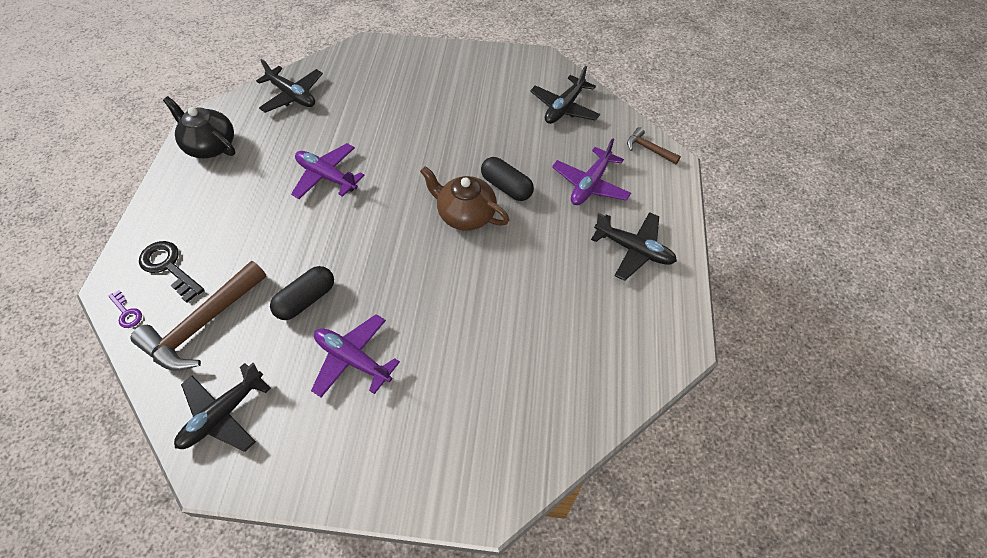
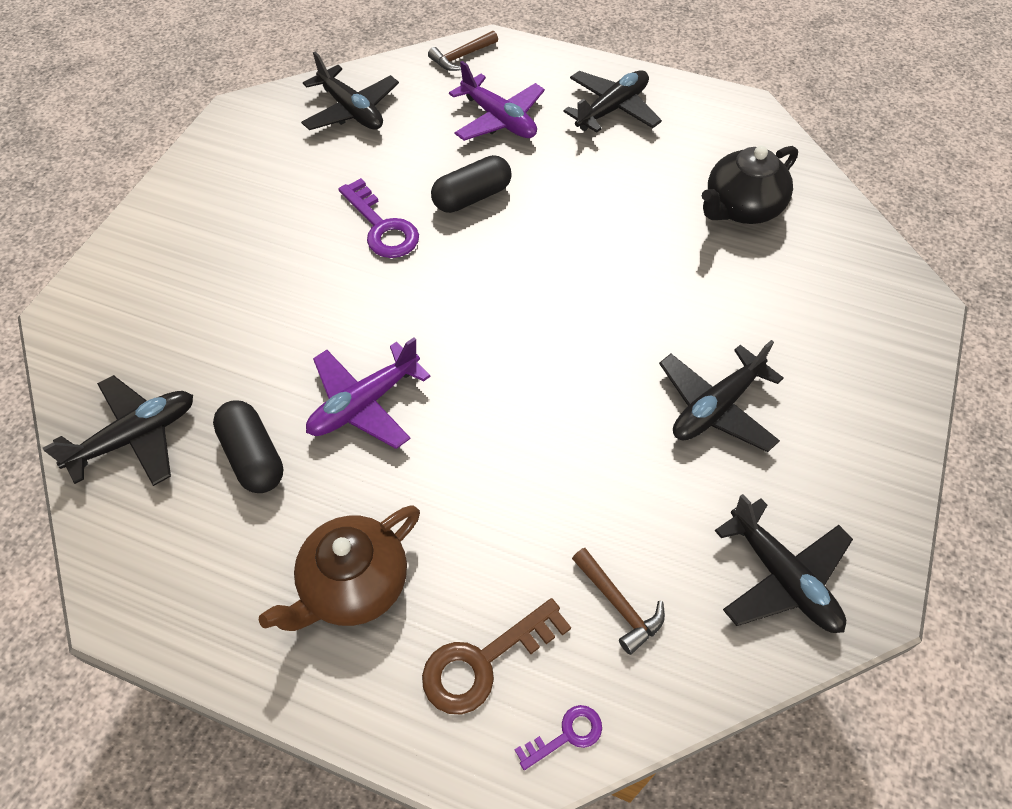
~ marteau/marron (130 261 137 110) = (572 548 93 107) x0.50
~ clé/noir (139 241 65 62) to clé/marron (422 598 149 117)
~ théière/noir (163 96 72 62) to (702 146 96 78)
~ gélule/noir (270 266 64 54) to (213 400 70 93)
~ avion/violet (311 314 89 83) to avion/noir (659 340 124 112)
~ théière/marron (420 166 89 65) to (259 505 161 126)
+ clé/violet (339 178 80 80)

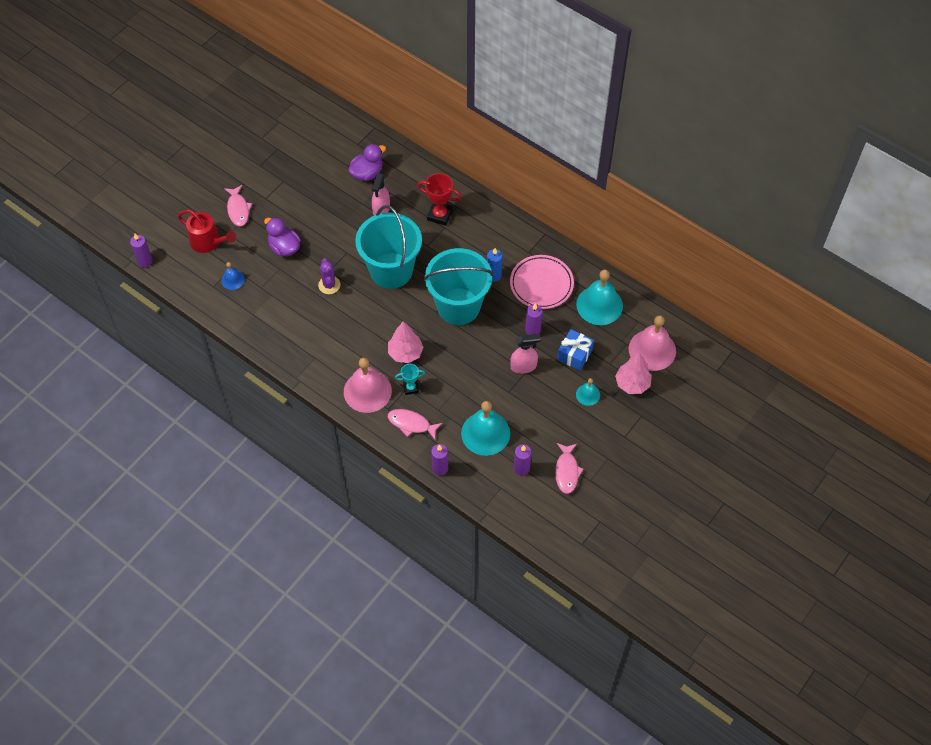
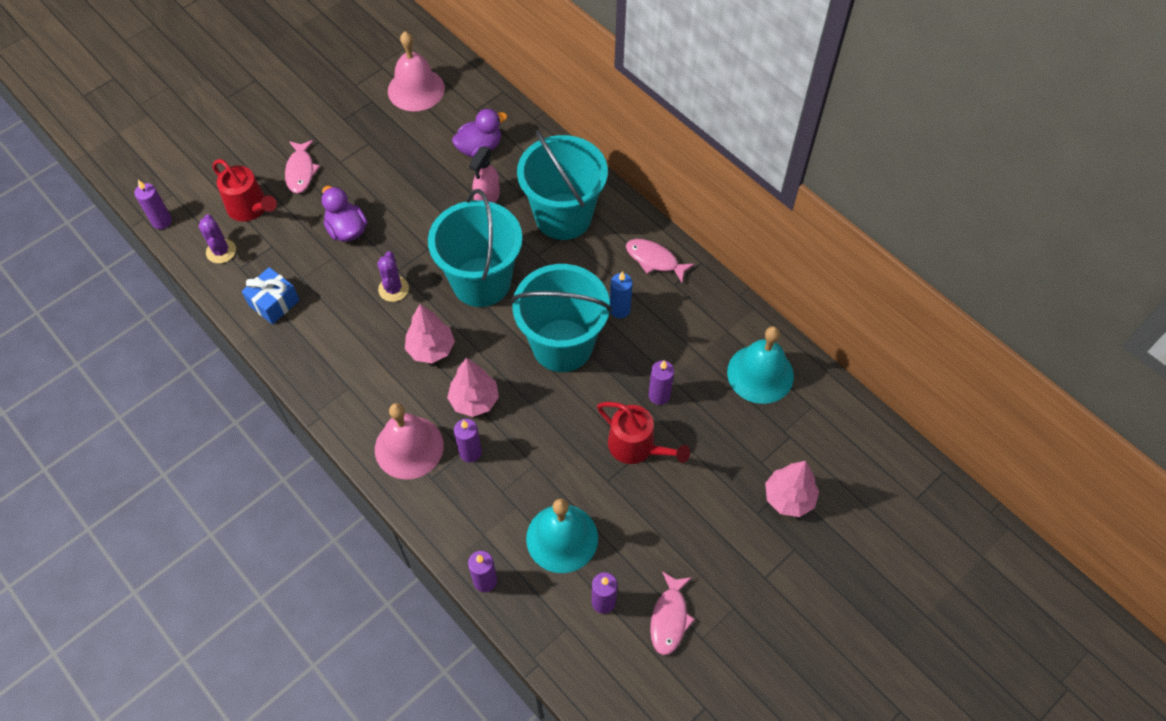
- cloche/bleu (221 262 24 28)
~ poisson/rose (388 409 55 31) to (626 239 69 43)
~ trophée/turquoise (395 364 30 31) to bougie/violet (454 419 28 43)
~ trophée/rouge (417 173 44 53) to seau/turquoise (517 130 91 110)
- assiette/rose (510 255 64 54)
~ vaporisateur/rose (510 334 31 40) to arrosoir/rouge (597 402 93 62)
~ cadeau/bleu (557 329 37 42) to (242 267 57 57)
- cloche/turquoise (576 378 24 28)
~ cloche/rose (629 315 47 56) to (388 31 57 80)
+ cactus/violet (199 214 37 50)
+ arbre/rose (405 304 50 59)

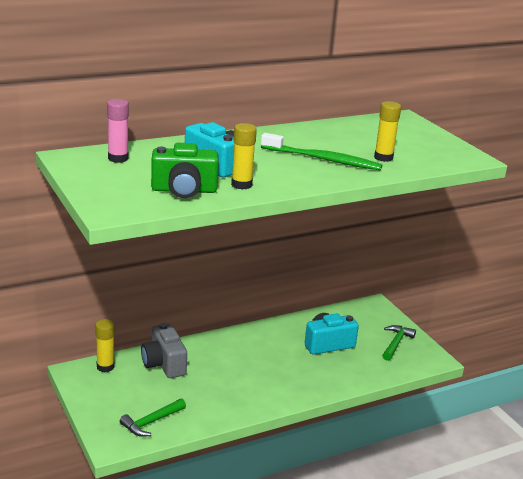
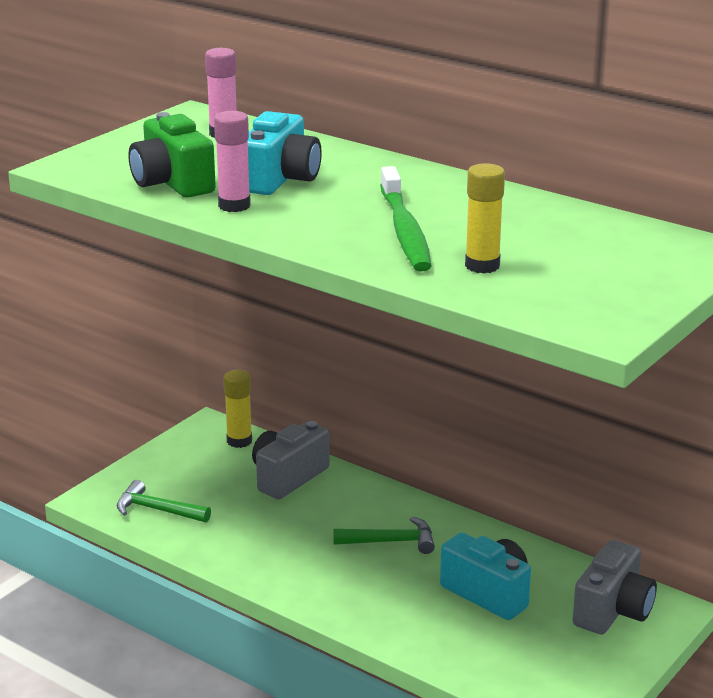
~ bâton de colle/jaune (231 123 26 66) to bâton de colle/rose (214 111 37 101)
~ marteau/vert (382 325 34 36) to (333 517 102 37)
+ appareil photo/gris (572 540 85 95)

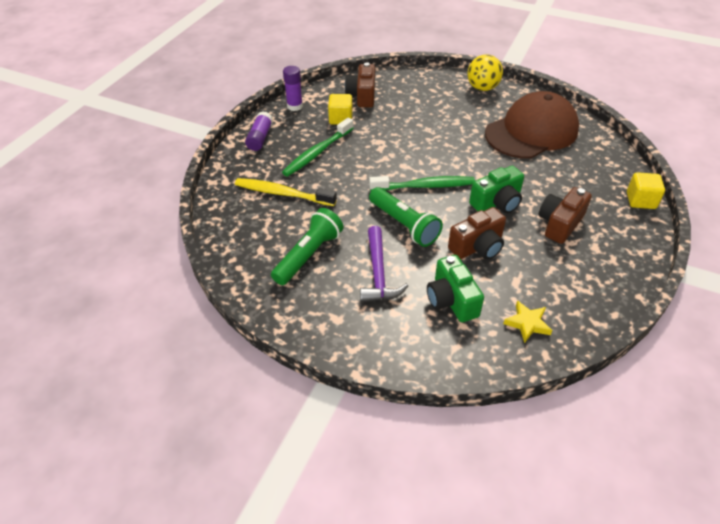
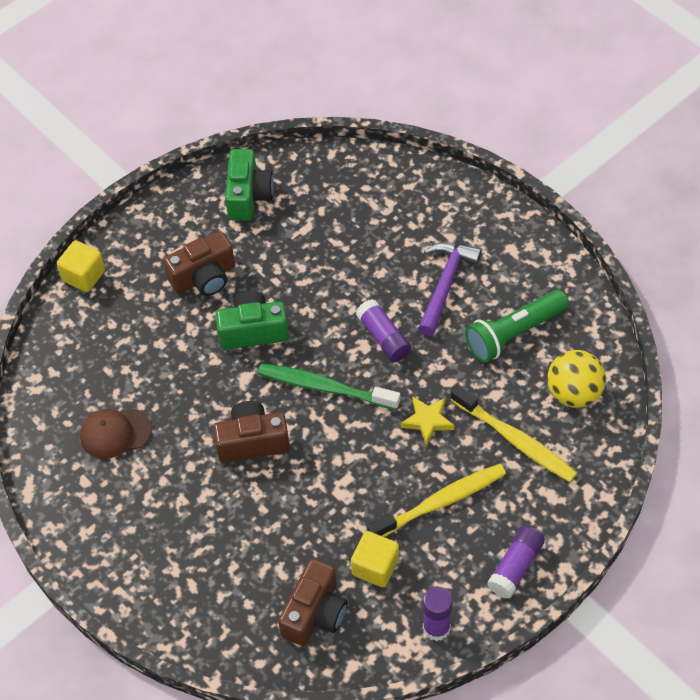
~ brosse à dents/vert (282 118 72 58) to brosse à dents/jaune (367 464 139 73)
~ lampe de poche/vert (369 187 74 60) to bâton de colle/violet (356 299 55 63)
~ appareil photo/vert (427 255 57 67) to (225 149 49 72)
~ appareil photo/marron (448 207 58 53) to (213 401 77 62)
~ balle/jaune (468 54 35 37) to (547 350 59 58)
~ casquette/marron (485 91 94 68) = (80 409 72 50) x0.47
~ étoile/jaune (503 301 50 42) to (401 397 54 48)

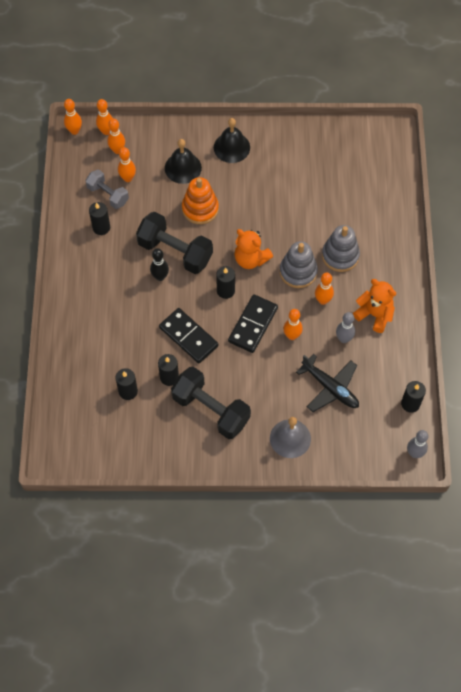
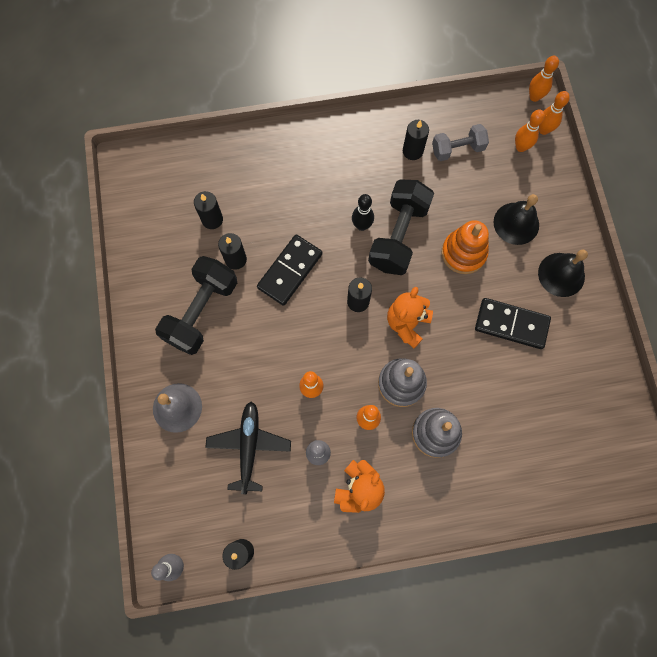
~ haltère/gris (85 169 44 40) = (432 124 57 37) 45 degrees clockwise
- quille/orange (118 147 18 35)
~ domino/noir (228 294 50 59) to (475 298 76 51)
~ avion/noir (296 354 63 58) = (205 401 86 93) 150 degrees clockwise

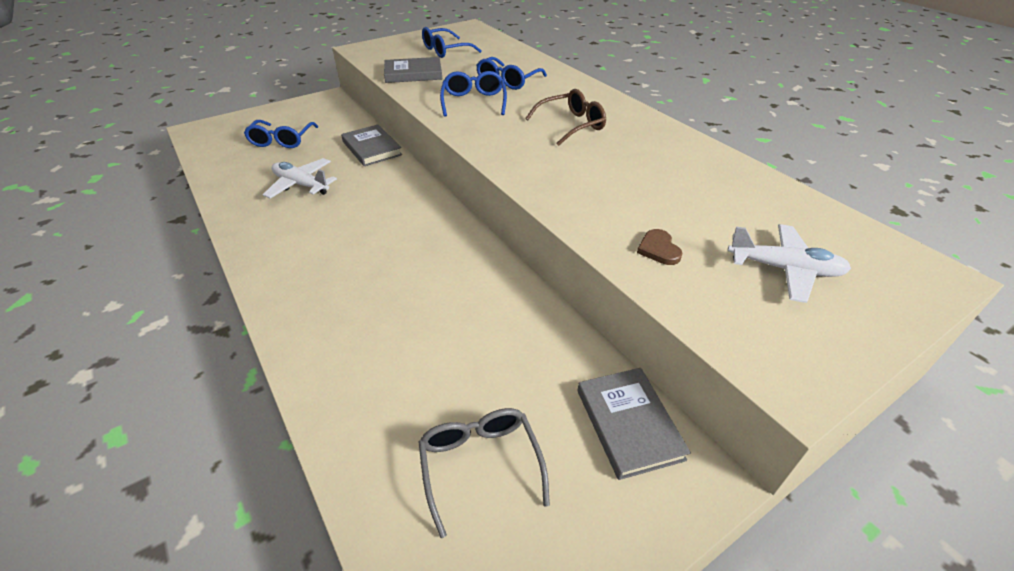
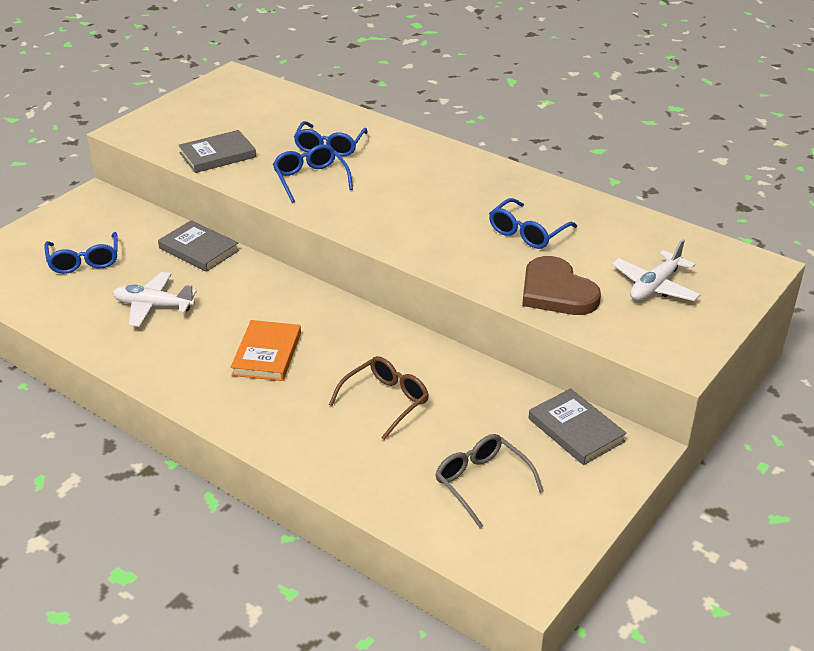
~ lunettes/bleu (422 27 60 31) to (489 198 88 51)
~ lunettes/marron (525 89 81 57) to (329 356 100 84)
~ cœur/marron (637 229 46 36) = (522 256 79 59) x2.14
~ avion/blanc (728 224 123 79) = (612 239 89 62) 135 degrees clockwise
+ livre/orange (231 320 70 61)

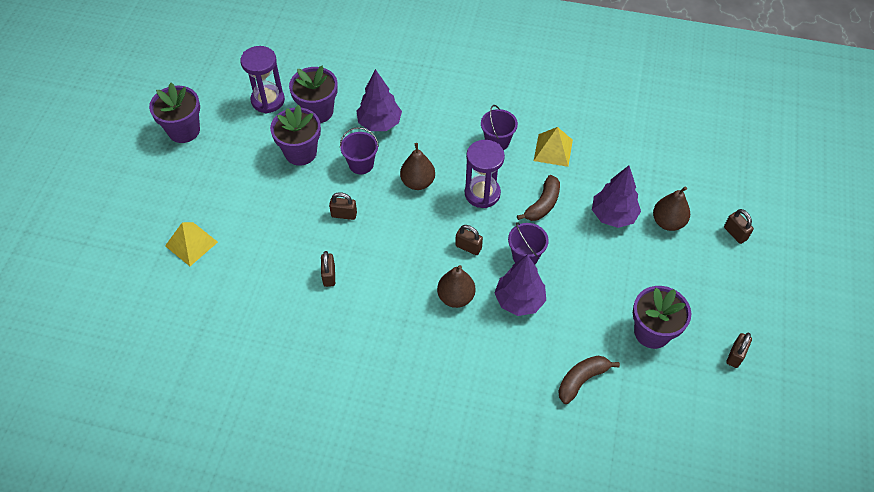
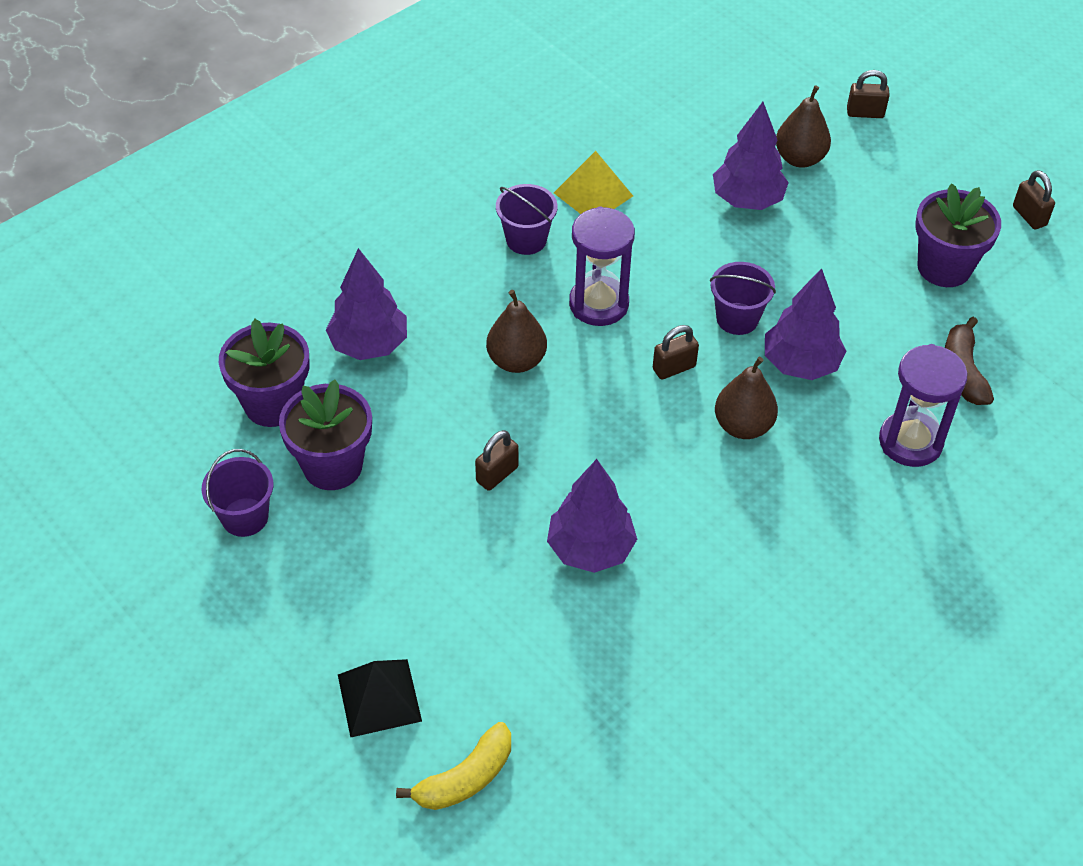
- pot de fleurs/violet (149 83 51 60)
~ pyramide/jaune (165 222 53 44) to pyramide/noir (338 659 84 78)
~ sablier/violet (240 46 45 68) to (879 344 89 123)
~ cadenas/marron (321 251 14 36) to arbre/violet (547 459 90 114)
~ seau/violet (340 127 39 47) to (202 449 71 88)
- banane/marron (517 175 43 46)
+ banane/jaune (396 722 115 88)

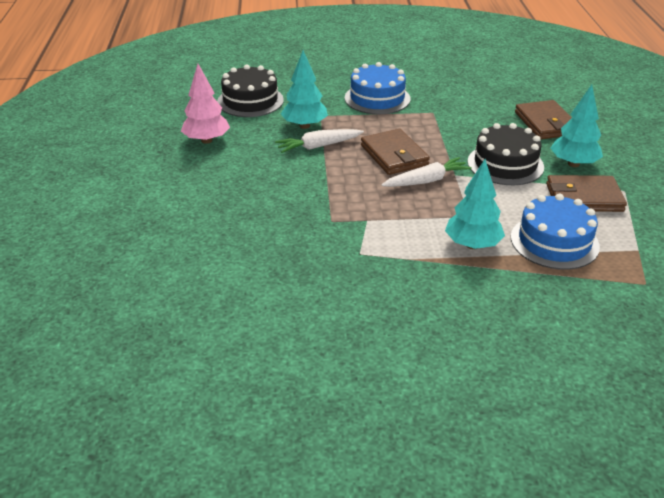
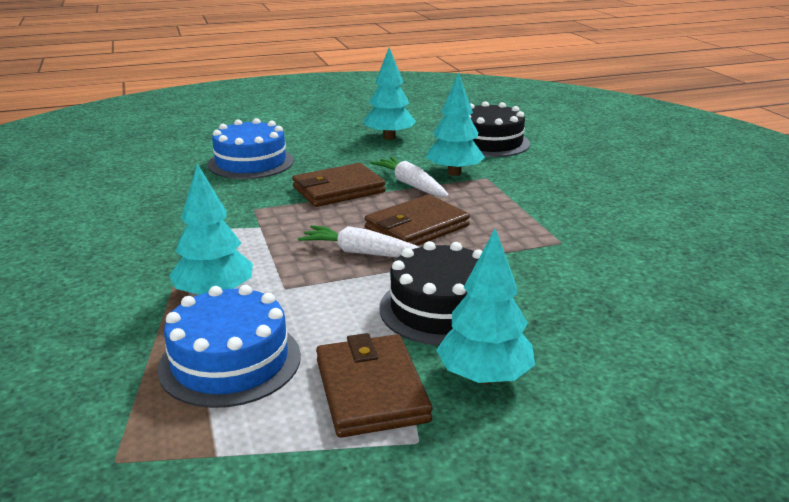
~ arbre/rose (181 64 49 80) to arbre/turquoise (364 47 52 93)
~ gâteau/bleu (345 62 65 52) to (208 118 86 61)
~ carotte/blanc (381 157 91 30) = (298 225 121 32) 150 degrees clockwise
~ portefeuille/marron (515 100 57 39) to (292 163 94 44)

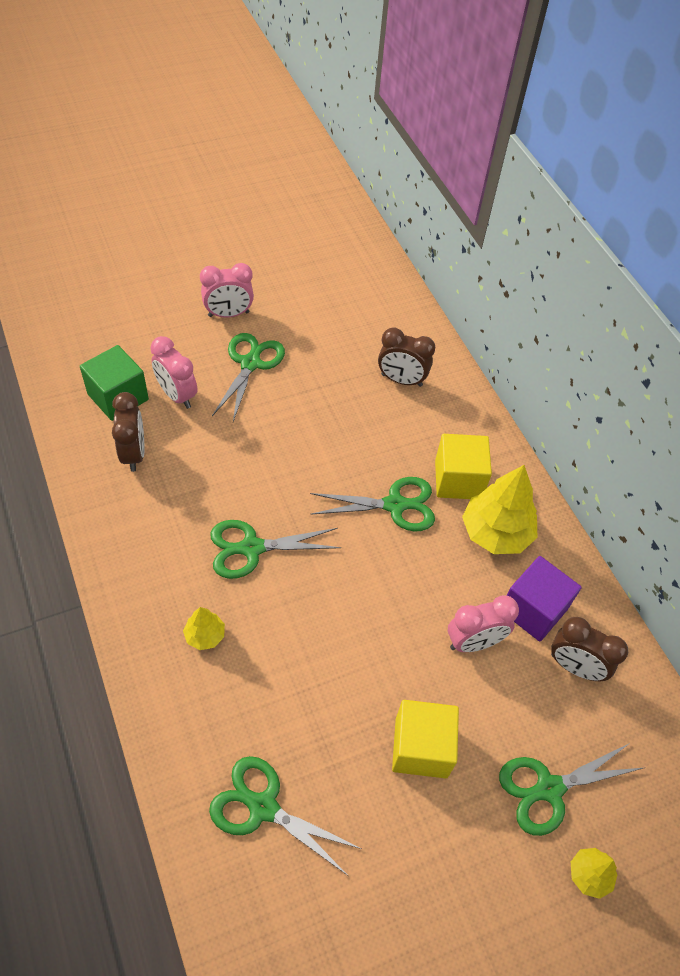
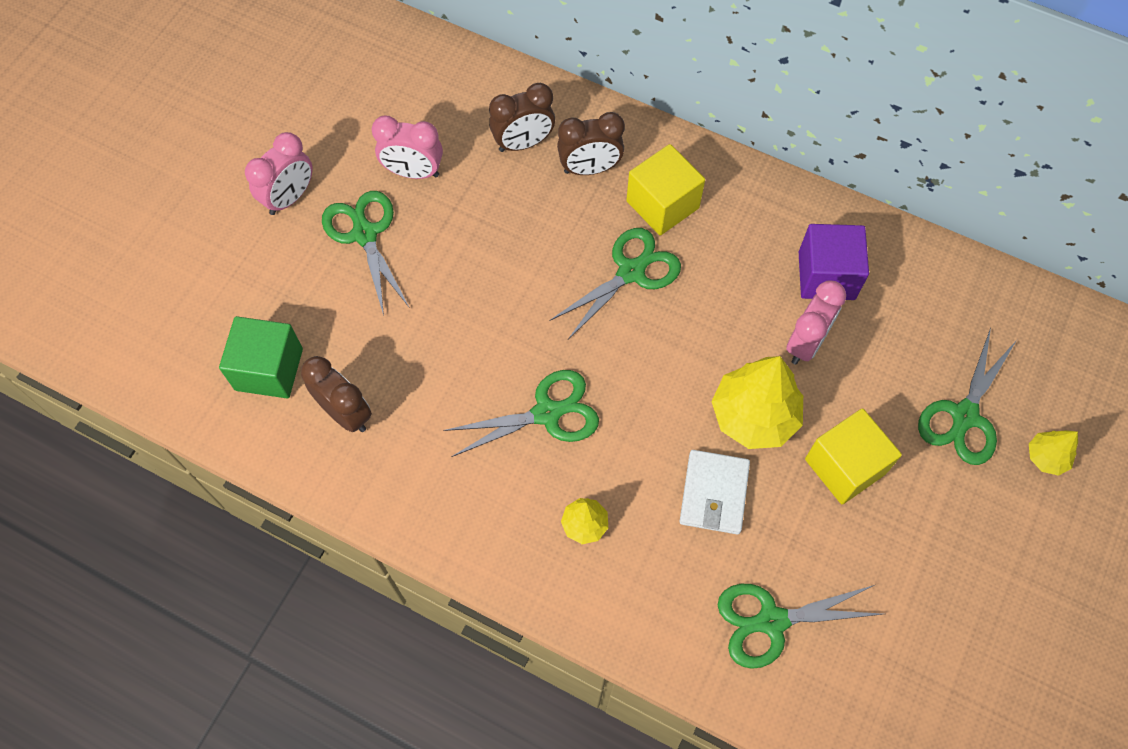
~ réveil/rose (150 336 48 73) to (372 116 71 63)
~ ciseaux/vert (210 520 131 59) = (443 370 156 87) 150 degrees counterclockwise
~ arbre/jaune (462 465 75 89) to (711 356 92 93)
~ réveil/marron (551 617 77 64) to (557 112 68 63)
+ portefeuille/blanc (679 450 71 85)

